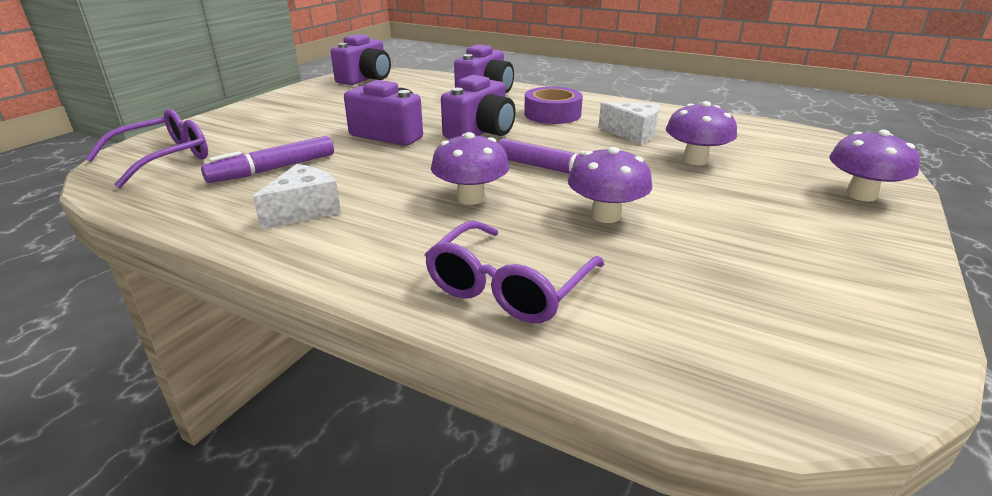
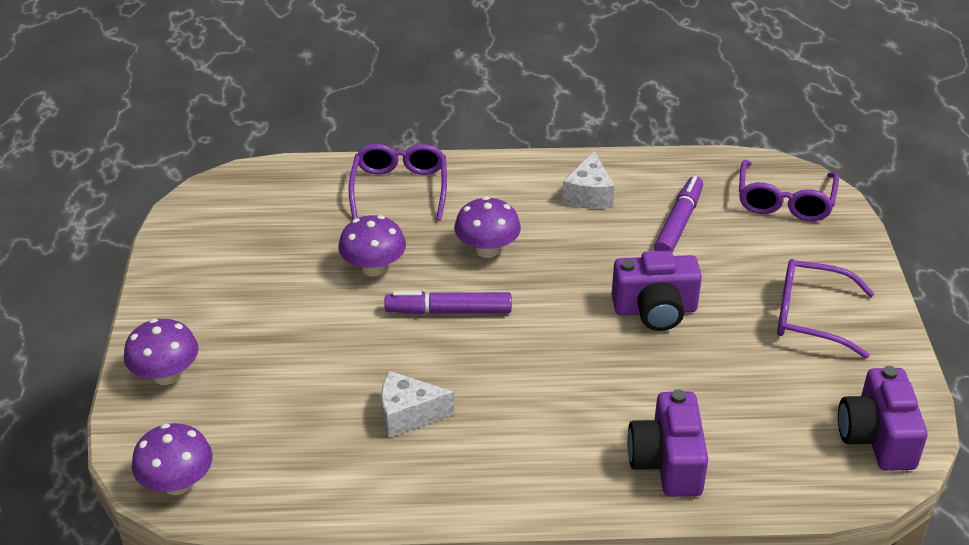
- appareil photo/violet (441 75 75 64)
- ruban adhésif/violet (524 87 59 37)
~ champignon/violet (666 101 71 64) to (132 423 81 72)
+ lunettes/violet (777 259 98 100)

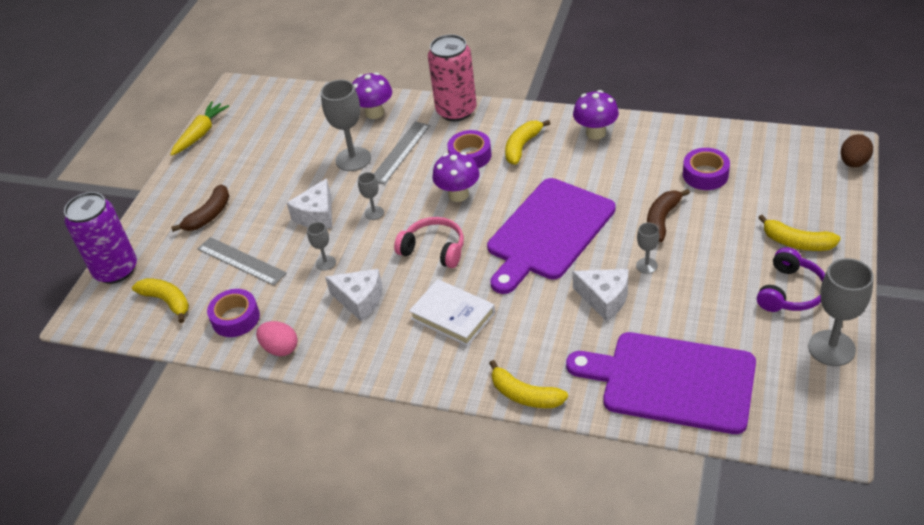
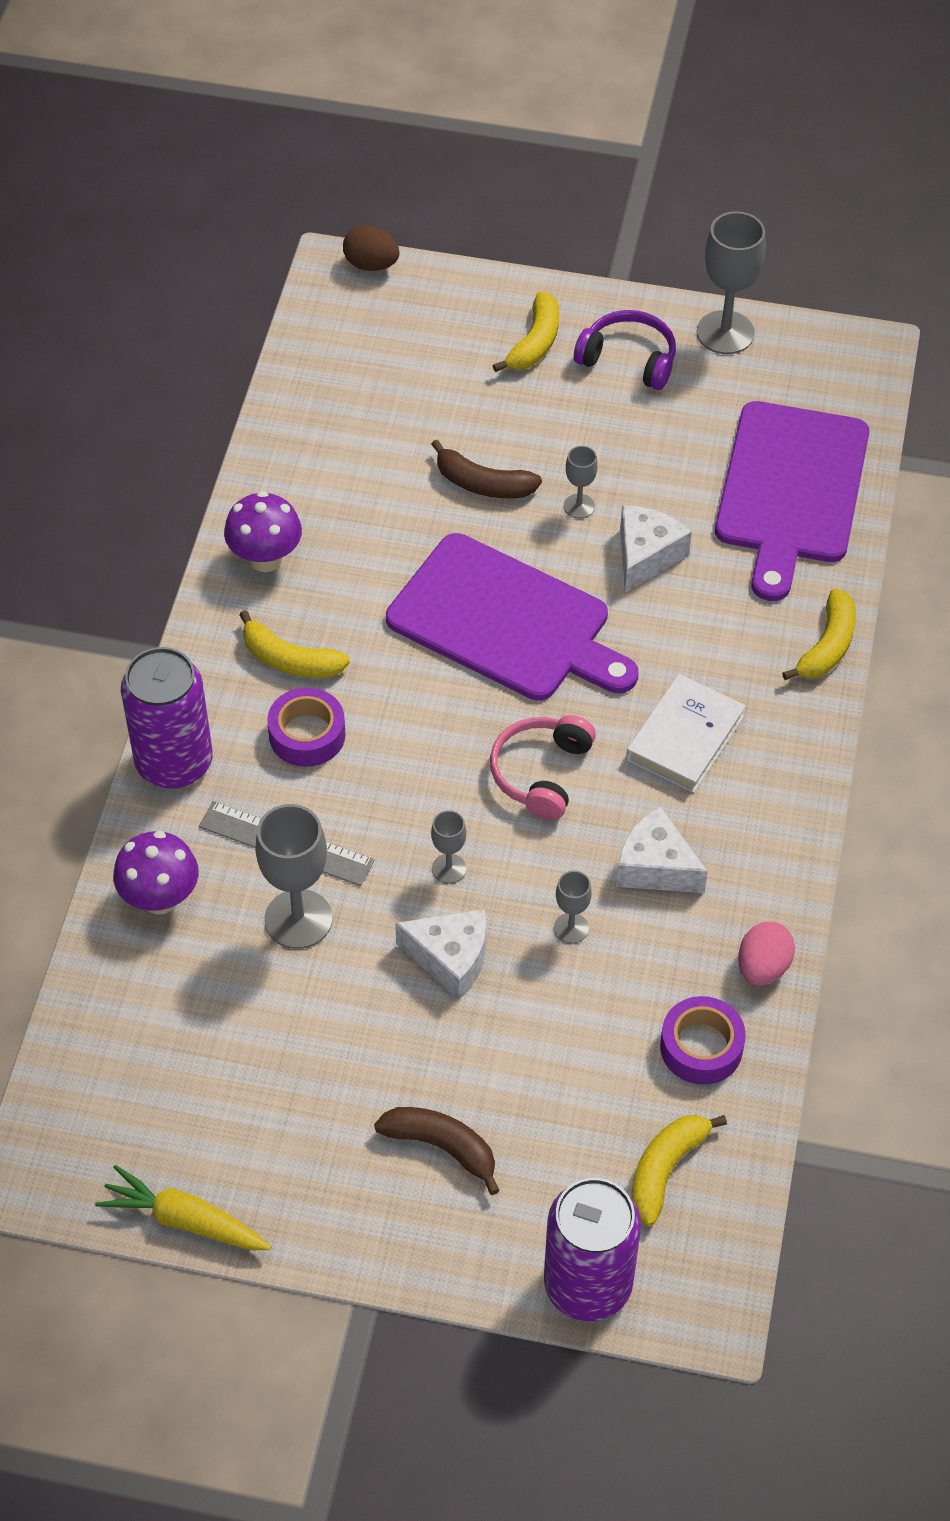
- règle/gris (198 237 88 49)
~ fromage/blanc (325 269 57 53) = (616 807 92 86) 75 degrees counterclockwise
~ canette/rose (428 34 49 87) to canette/violet (121 647 92 141)
- champignon/violet (433 152 47 50)
- ruban adhésif/violet (683 148 47 42)

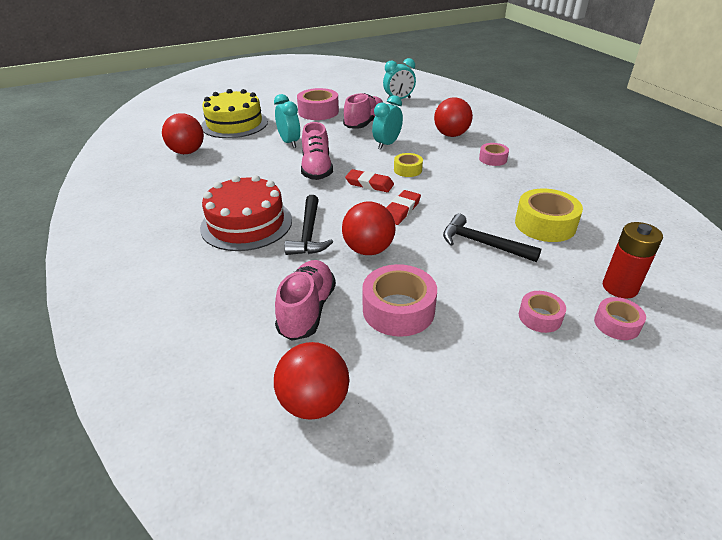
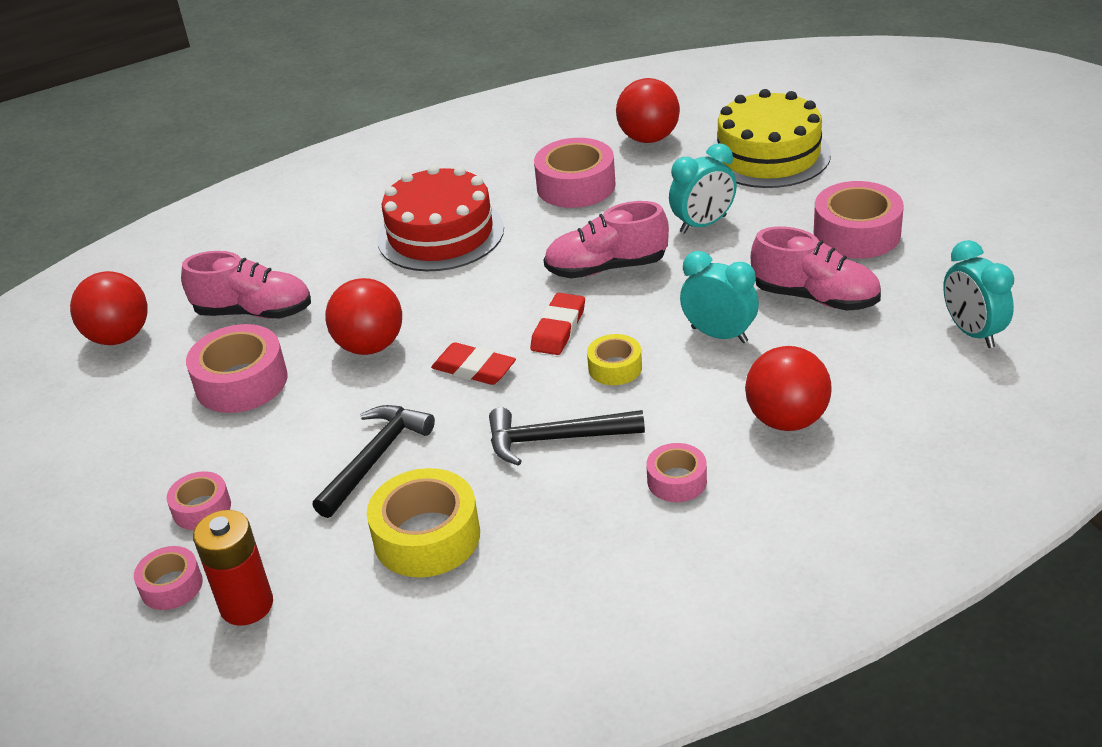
~ marteau/noir (284 195 49 60) to (489 407 156 59)
+ ruban adhésif/rose (534 138 82 70)

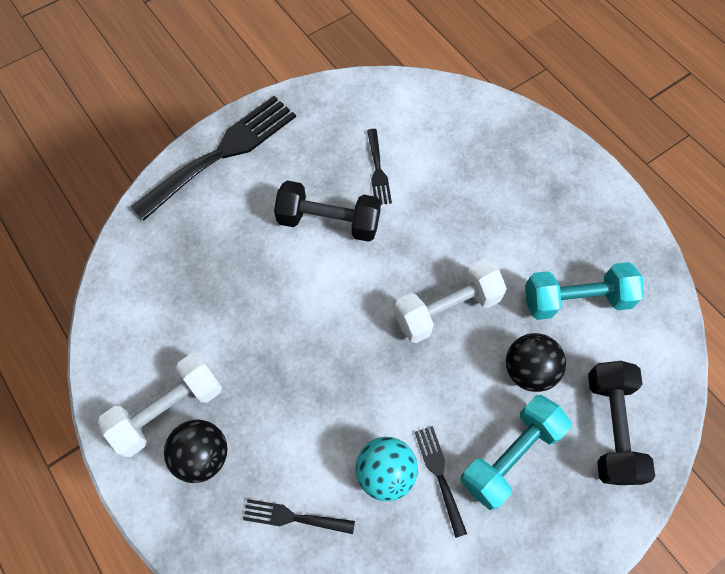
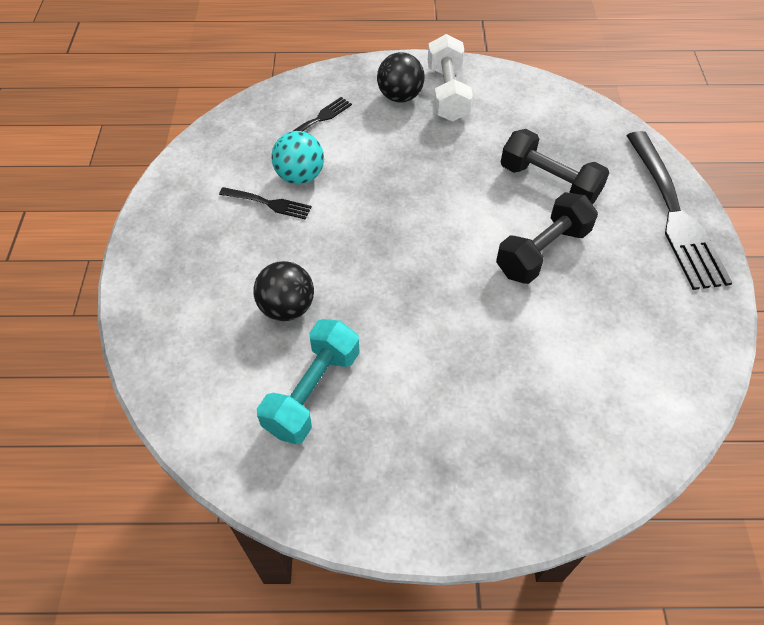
- fourchette/noir (367 129 25 76)
- haltère/blanc (394 259 113 84)
- haltère/turquoise (460 395 112 115)
~ haltère/noir (588 361 67 124) to (501 129 108 75)

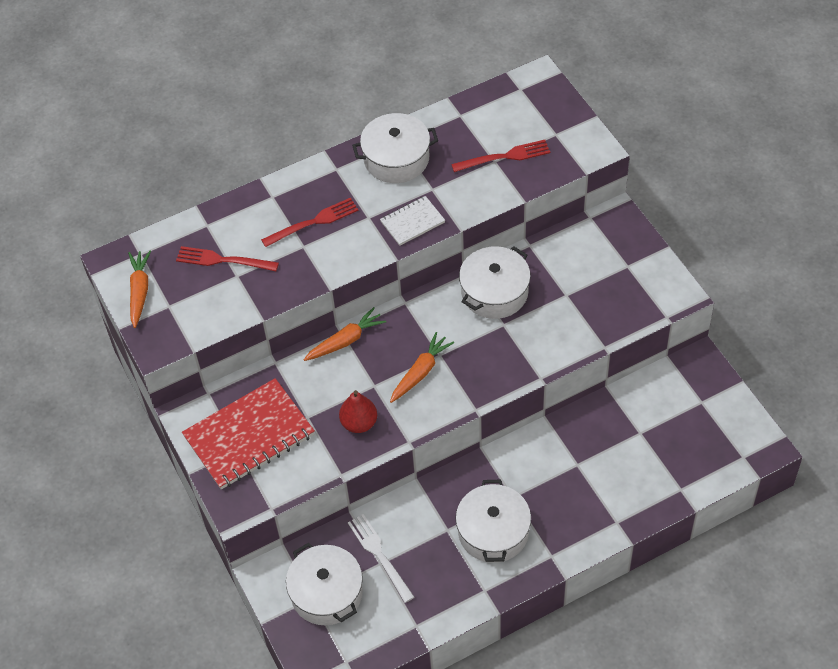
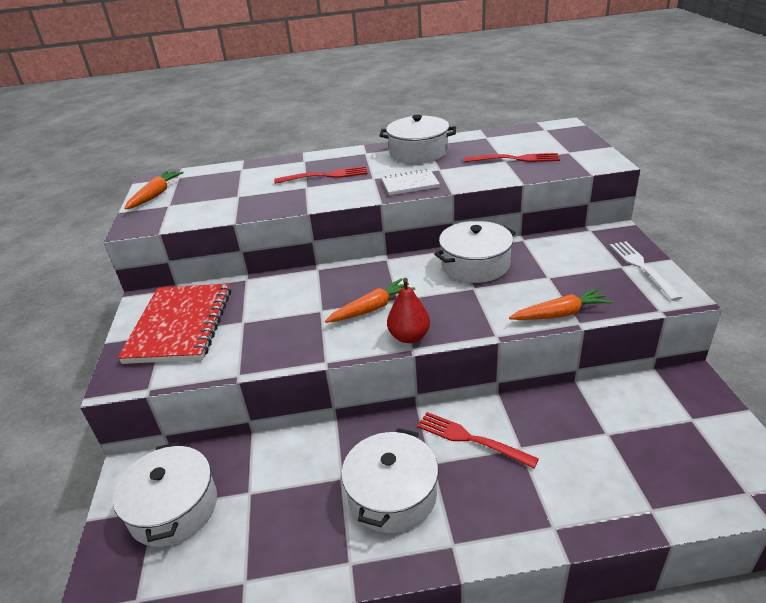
~ fourchette/rouge (176 246 103 25) to (417 412 122 56)
~ carnet/rouge (182 378 133 112) = (118 284 113 80) 75 degrees counterclockwise
~ carotte/orange (304 307 82 54) to (509 288 103 32)
~ poire/rouge (339 390 38 43) to (387 278 43 65)
~ fourchette/blanc (348 514 66 89) to (610 241 72 60)

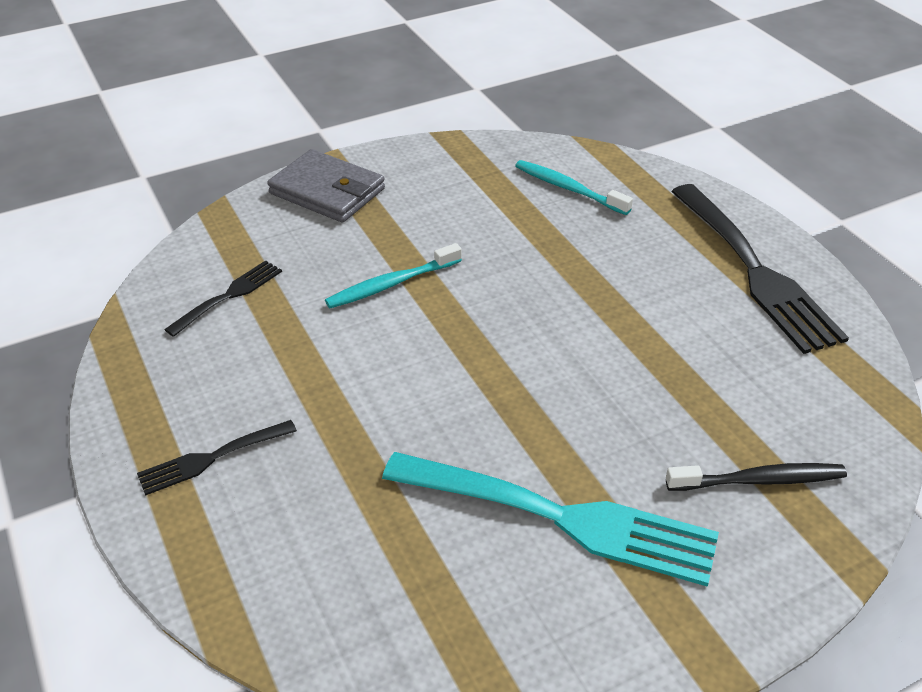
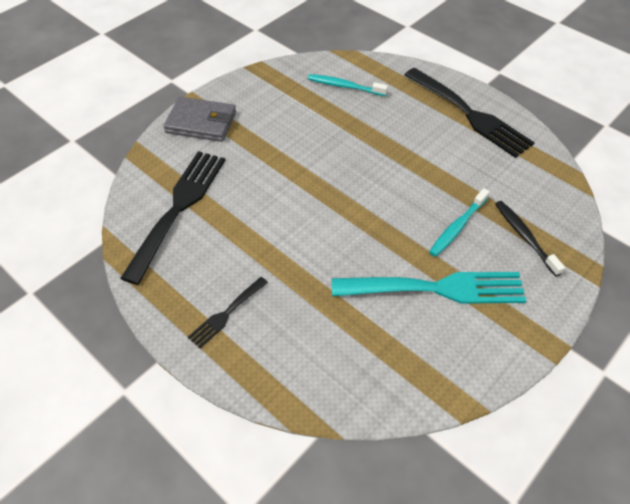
~ fourchette/noir (164 260 118 77) = (120 151 105 134) x2.01
~ brosse à dents/turquoise (325 243 137 65) to (429 188 61 69)
~ brosse à dents/noir (666 463 181 28) = (495 201 70 75) 90 degrees counterclockwise

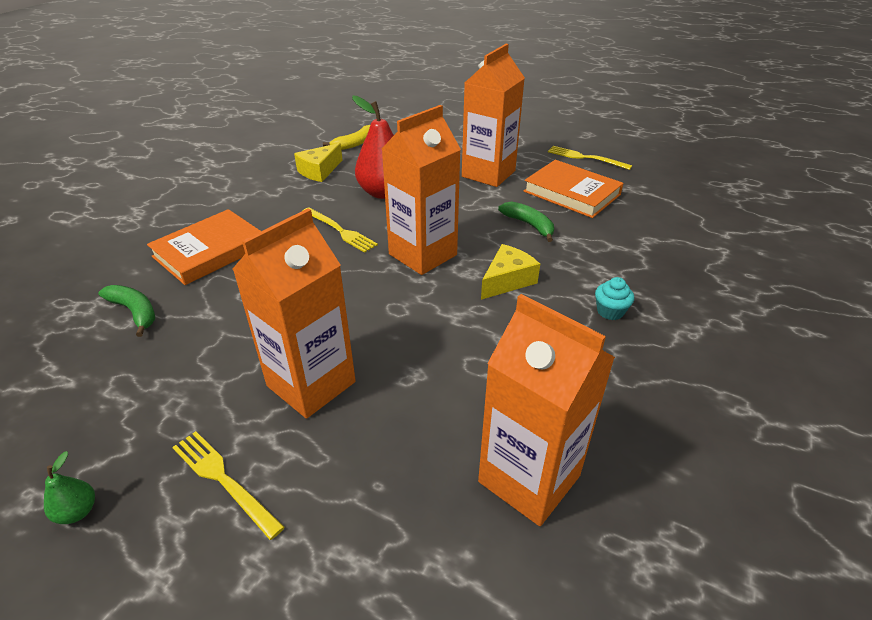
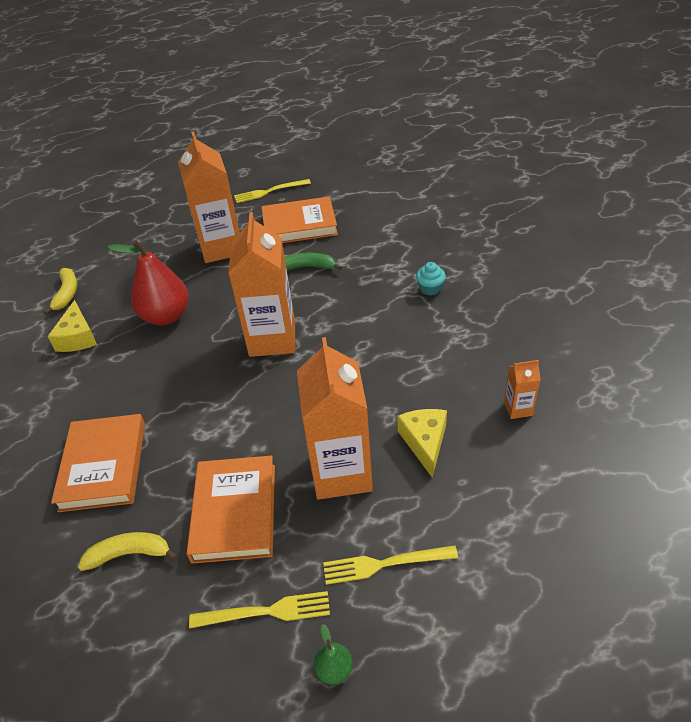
~ banane/vert (98 285 57 52) to banane/jaune (78 532 100 39)
~ fourchette/jaune (304 208 74 45) to (189 591 141 38)
~ brique de lait/orange (478 294 137 232) = (504 360 37 59) x0.44
~ fromage/jaune (481 244 59 56) to (397 409 50 69)
+ livre/orange (187 455 88 109)

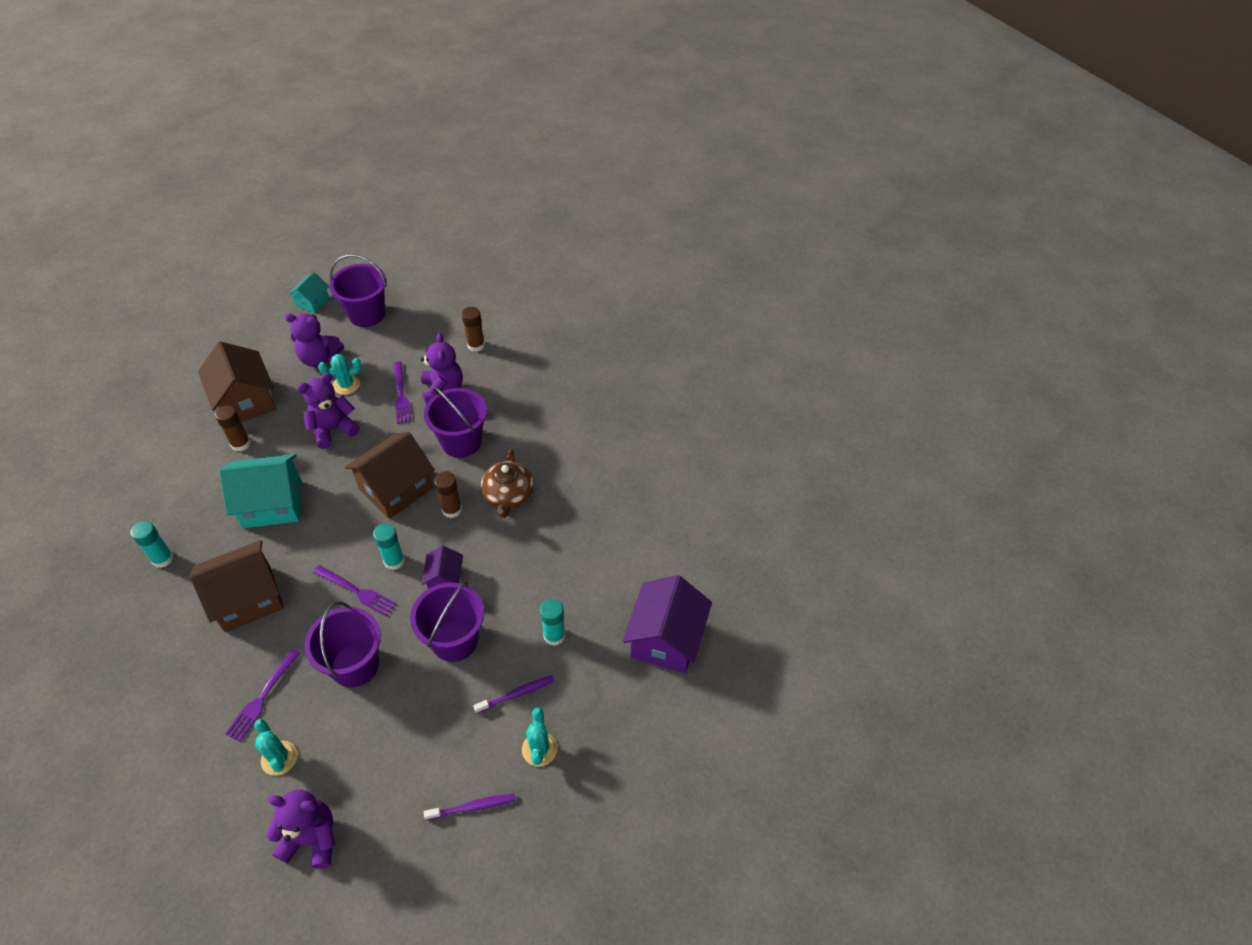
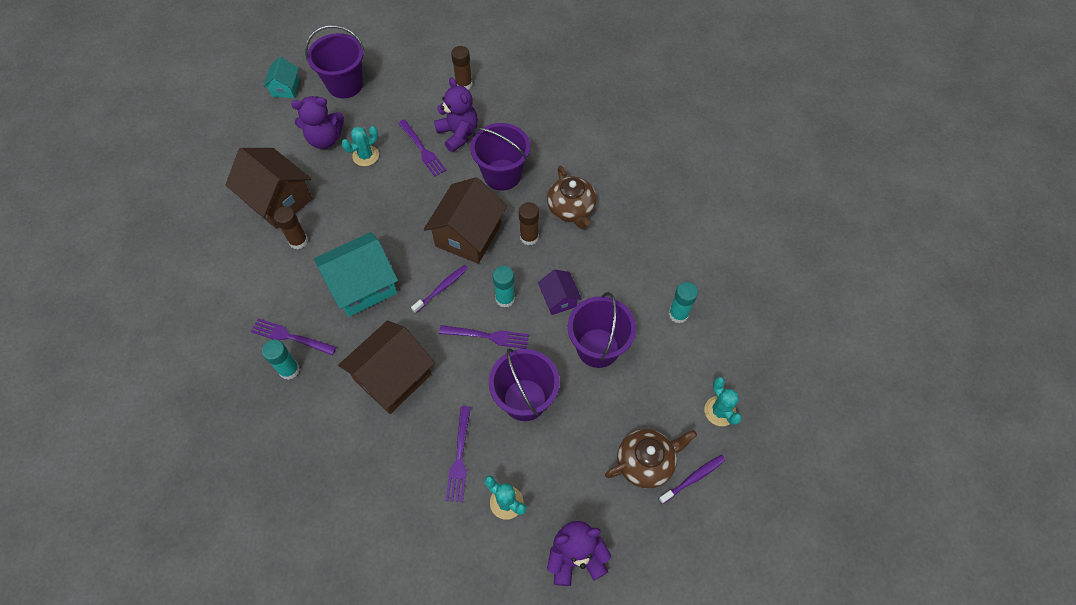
- ours en peluche/violet (297 373 63 76)
~ brosse à dents/violet (473 675 81 39) to (411 265 57 49)
- maison/violet (622 575 90 98)
+ fourchette/violet (251 318 85 37)
+ théière/marron (605 429 92 60)

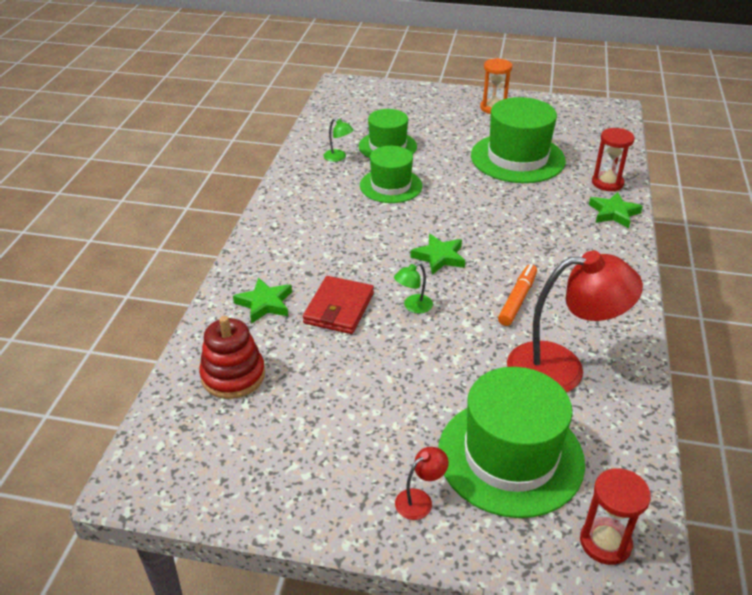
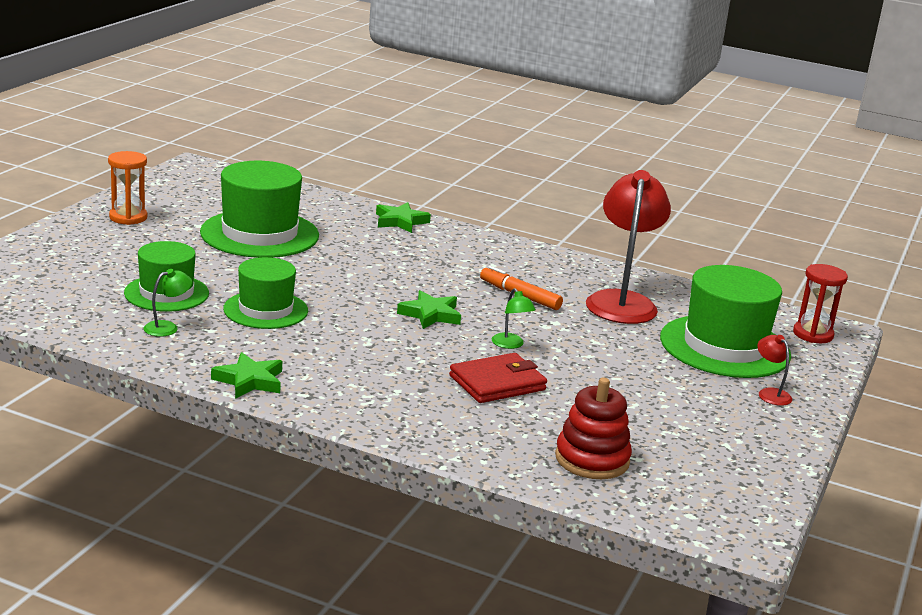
~ étoile/vert (233 277 59 47) to (211 352 71 47)
~ portefeuille/rouge (303 276 71 58) = (449 353 98 50) 60 degrees counterclockwise
- sablier/rouge (592 128 43 63)

